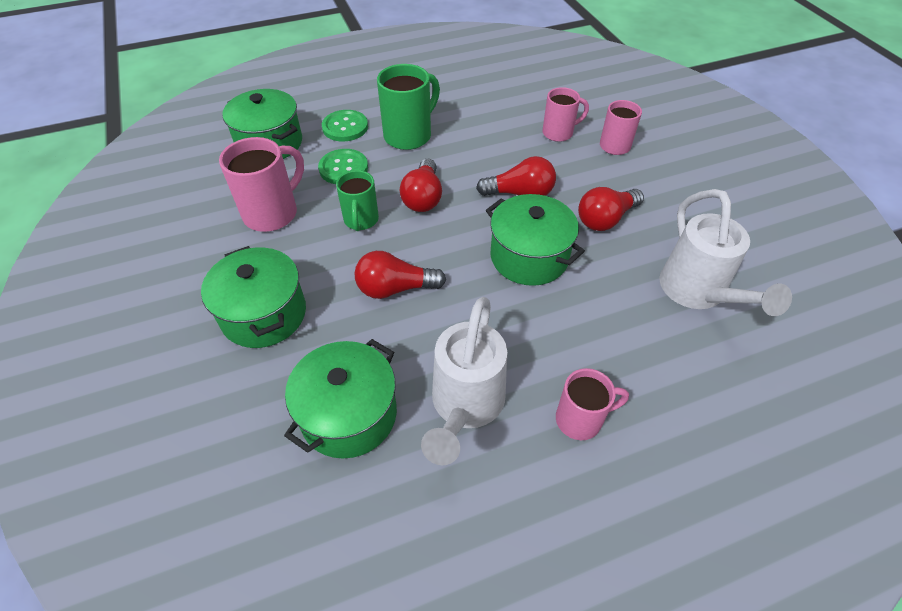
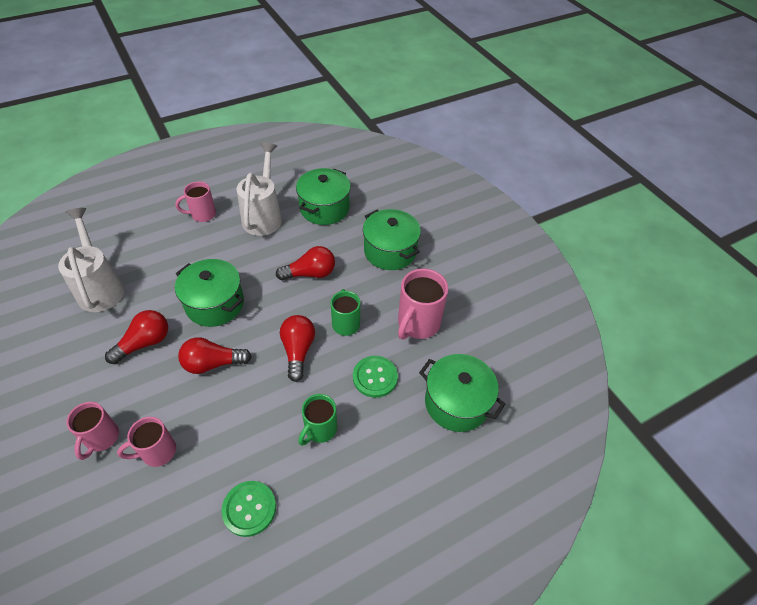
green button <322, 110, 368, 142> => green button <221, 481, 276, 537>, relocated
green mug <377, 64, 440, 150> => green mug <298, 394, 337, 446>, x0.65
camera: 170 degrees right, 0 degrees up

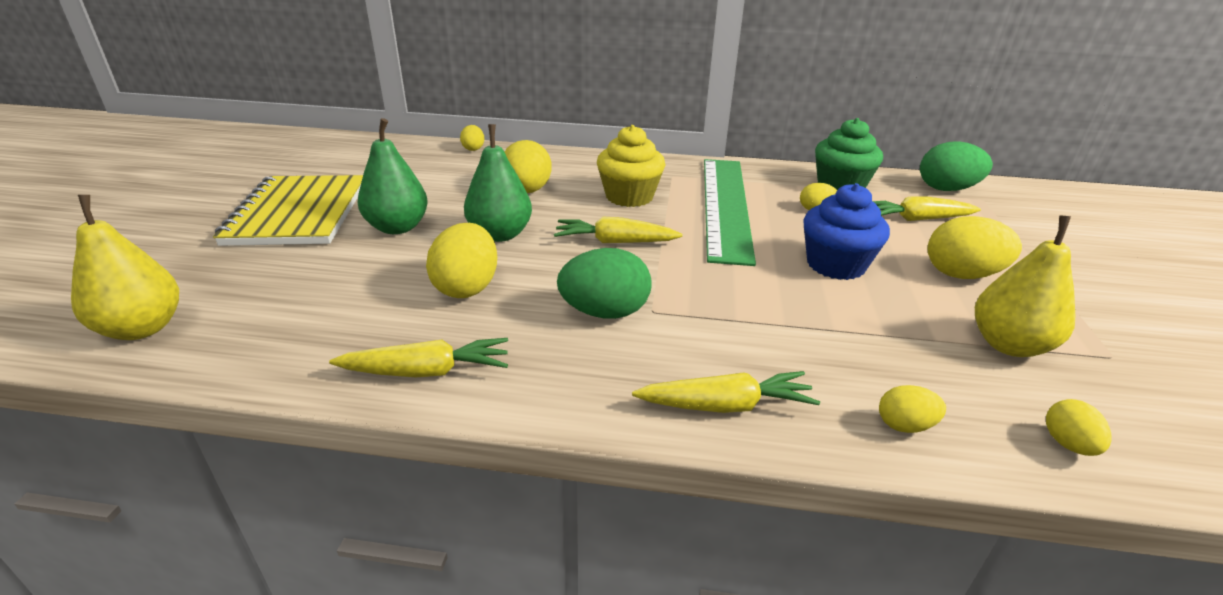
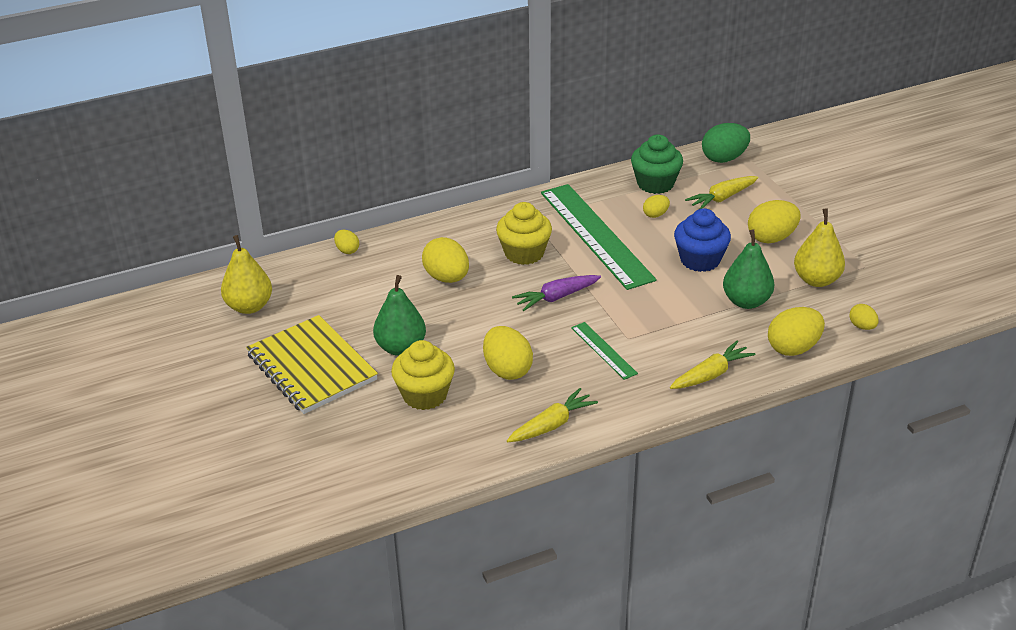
nothing => yellow cupcake <391, 340, 455, 410>
yellow pear <71, 195, 179, 340> => yellow pear <221, 235, 272, 314>, relocated
green pear <464, 124, 532, 242> => green pear <723, 229, 774, 309>, relocated
green egg <557, 248, 652, 319> => green ruler <571, 322, 638, 380>
yellow carrot <554, 216, 682, 243> => purple carrot <512, 275, 601, 311>
yellow egg <879, 385, 946, 433> => yellow egg <768, 307, 825, 356>, x1.85
camera: 30 degrees left, 5 degrees up

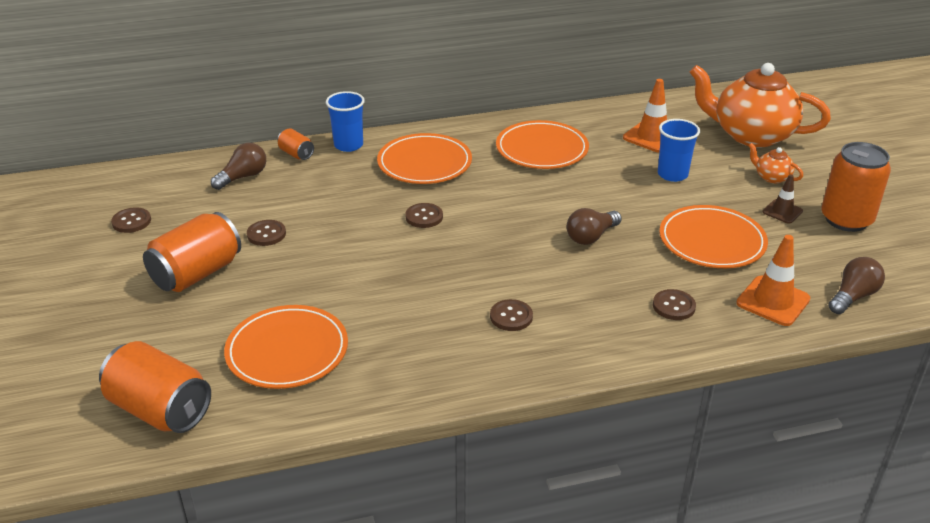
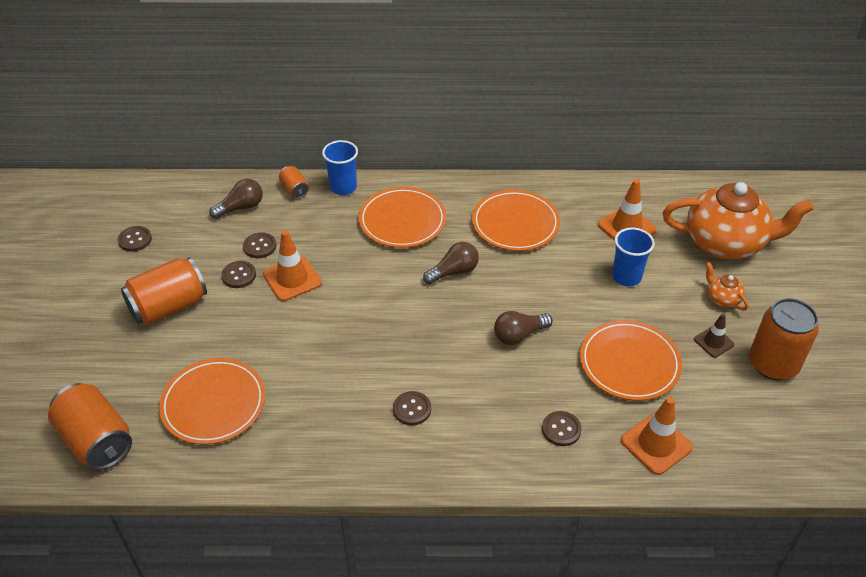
nothing => orange traffic cone <263, 230, 322, 301>
brown button <405, 203, 443, 228> => brown button <243, 232, 276, 258>, relocated
brown light bulb <829, 257, 885, 314> => brown light bulb <423, 242, 479, 284>, relocated
orange teapot <690, 63, 831, 148> => orange teapot <663, 182, 814, 259>, 150 degrees clockwise
camera: 15 degrees right, 10 degrees up

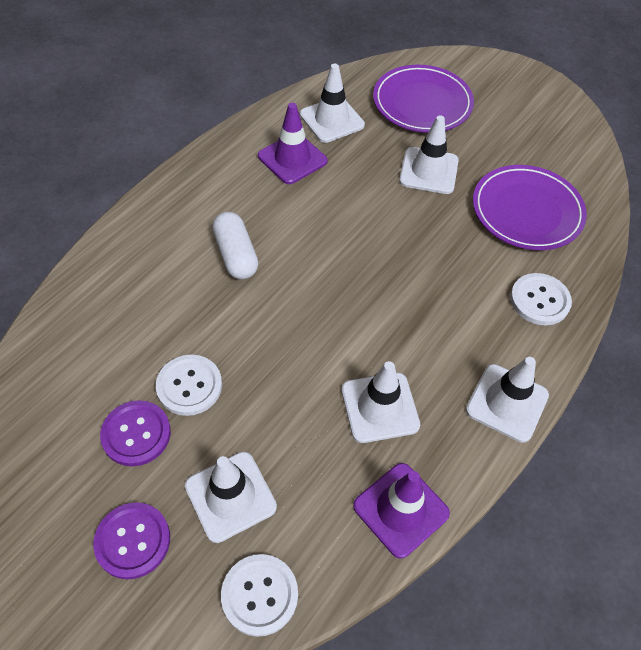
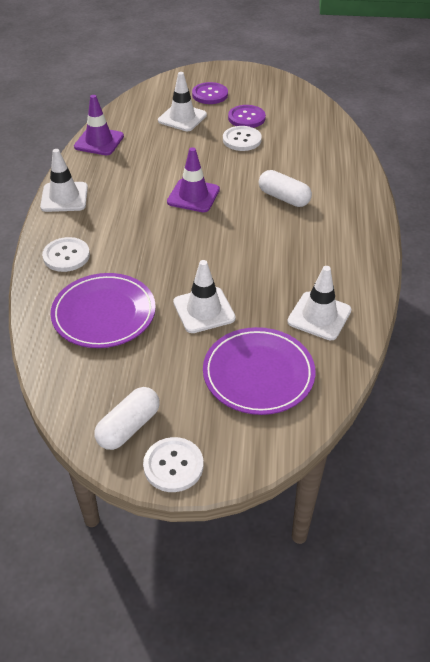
white traffic cone <342, 361, 420, 443> => nothing
nothing => white capsule <95, 387, 160, 450>
white button <221, 554, 298, 637> => white button <143, 437, 203, 492>, relocated
purple traffic cone <258, 103, 327, 184> => purple traffic cone <167, 147, 220, 212>, relocated
camera: 150 degrees right, 10 degrees down

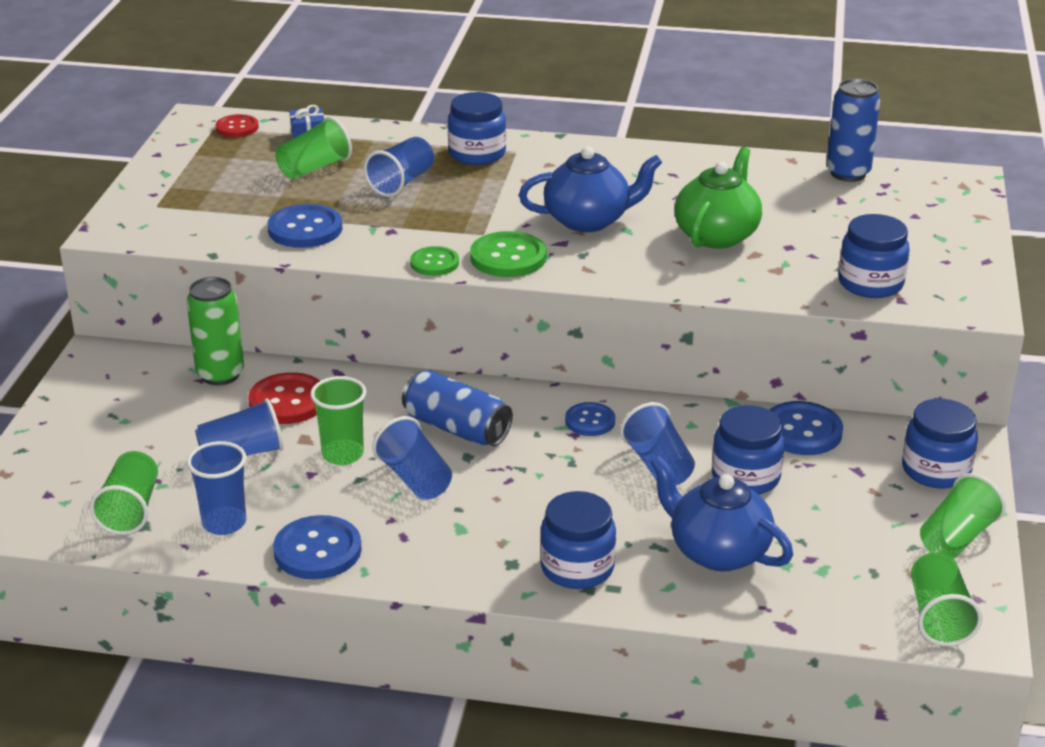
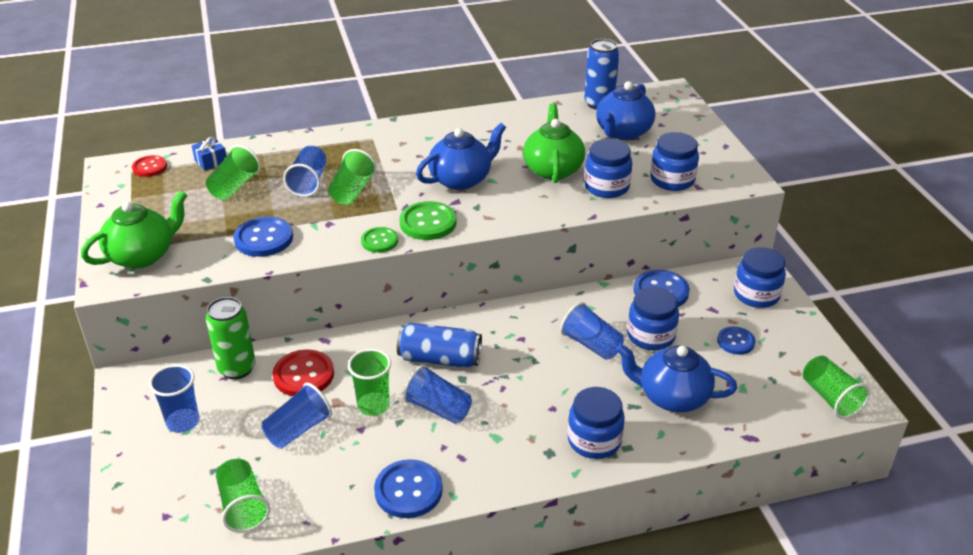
nothing => green teapot <81, 191, 187, 269>
nothing => blue teapot <596, 81, 655, 140>
blue cup <187, 441, 246, 535> => blue cup <149, 364, 199, 433>, relocated
blue jar <448, 92, 506, 165> => blue jar <584, 139, 632, 198>, relocated
blue button <565, 402, 615, 436> => blue button <717, 326, 755, 355>, relocated
green cup <920, 473, 1006, 559> => green cup <328, 149, 377, 205>, relocated
camera: 25 degrees left, 5 degrees up

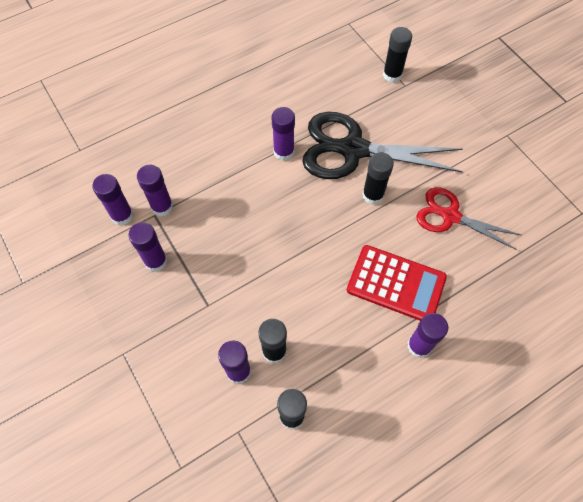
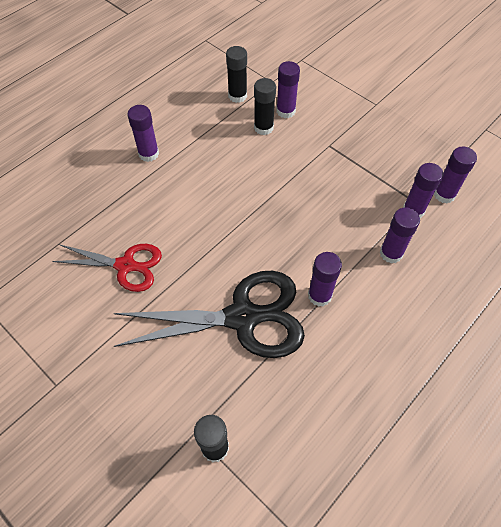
red calculator <347, 245, 447, 321> => nothing
black glue stick <362, 152, 394, 205> => nothing
purple glue stick <128, 222, 167, 272> => purple glue stick <380, 207, 420, 264>, relocated
camera: 165 degrees right, 5 degrees down

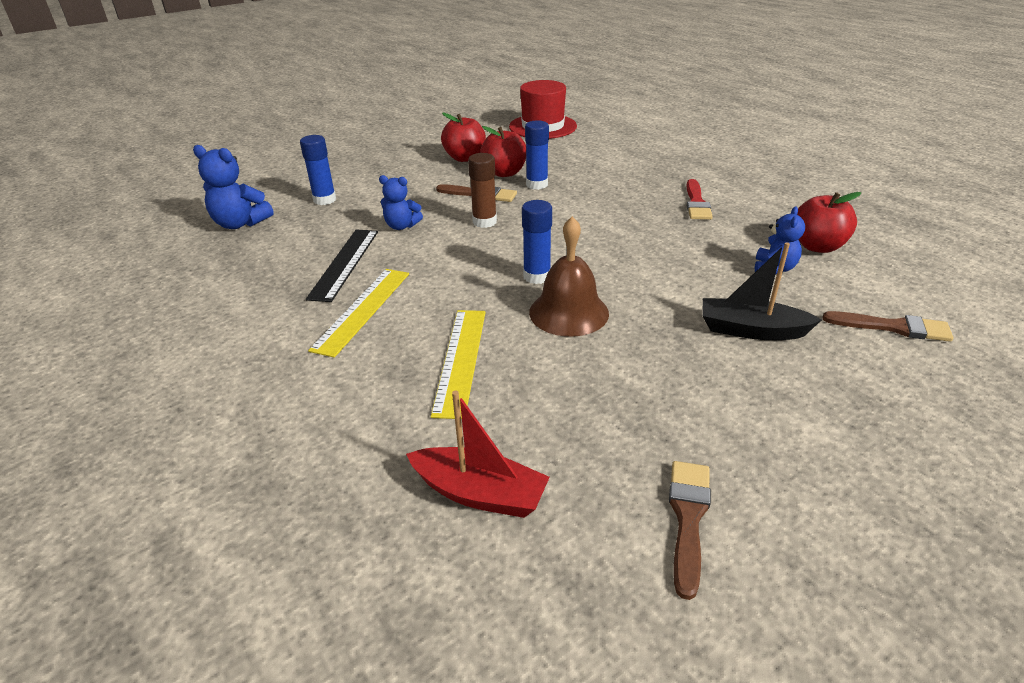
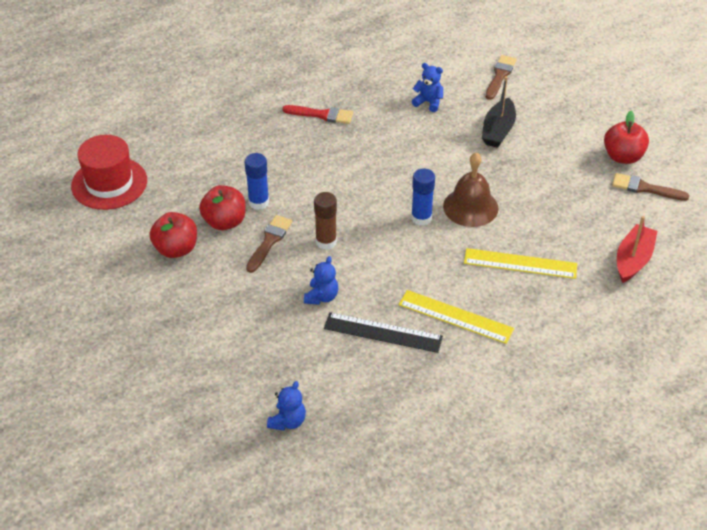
blue glue stick <300, 135, 336, 205> => nothing
red apple <797, 192, 861, 253> => red apple <604, 111, 649, 164>, relocated
blue teddy bear <193, 145, 273, 229> => blue teddy bear <267, 381, 306, 431>, x0.66
camera: 85 degrees left, 10 degrees up

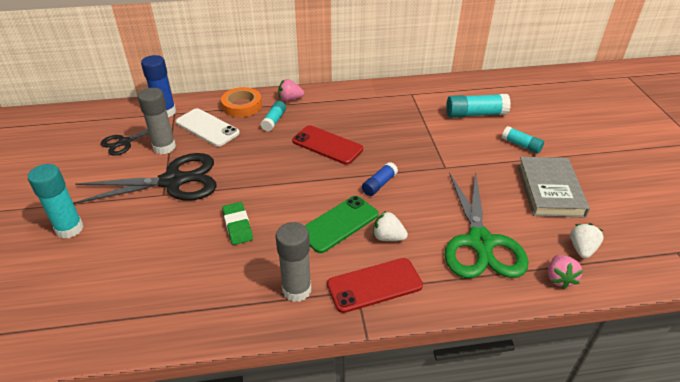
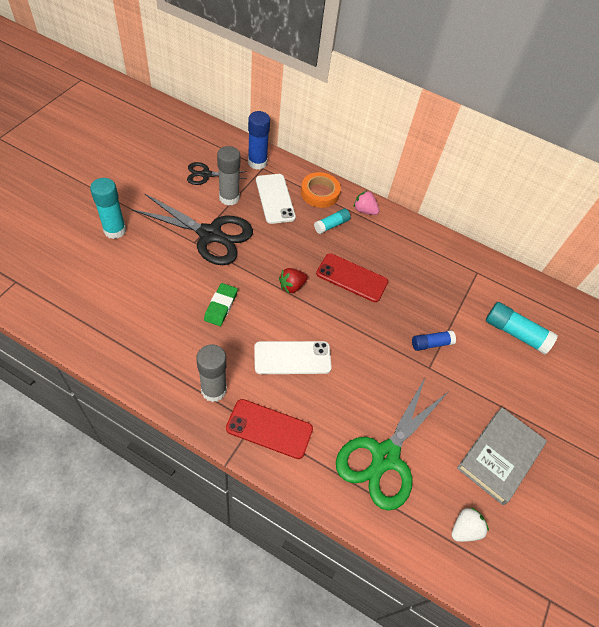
white strawberry <373, 211, 408, 241> => nothing
turquoise glue stick <502, 126, 544, 153> => nothing
pink strawberry <548, 255, 583, 289> => nothing
nothing => red strawberry <279, 268, 308, 293>
blue glue stick <362, 162, 398, 196> => blue glue stick <412, 330, 456, 351>, relocated
green phone <305, 196, 379, 253> => white phone <254, 341, 332, 374>
red phone <292, 125, 363, 165> => red phone <316, 253, 388, 302>, 45 degrees counterclockwise
camera: 30 degrees right, 15 degrees up

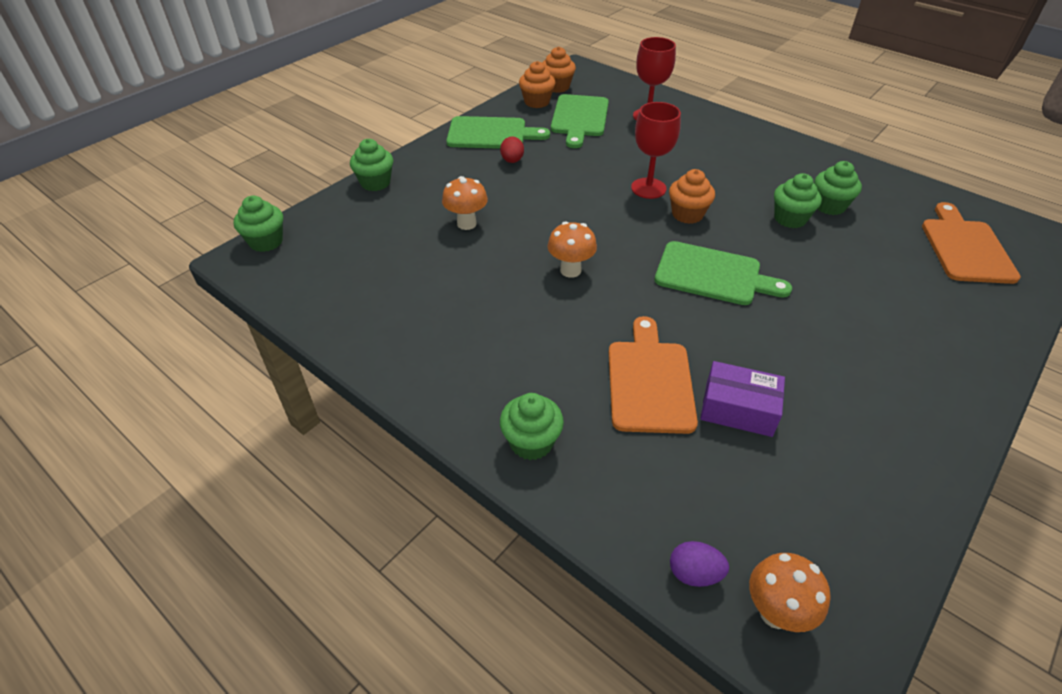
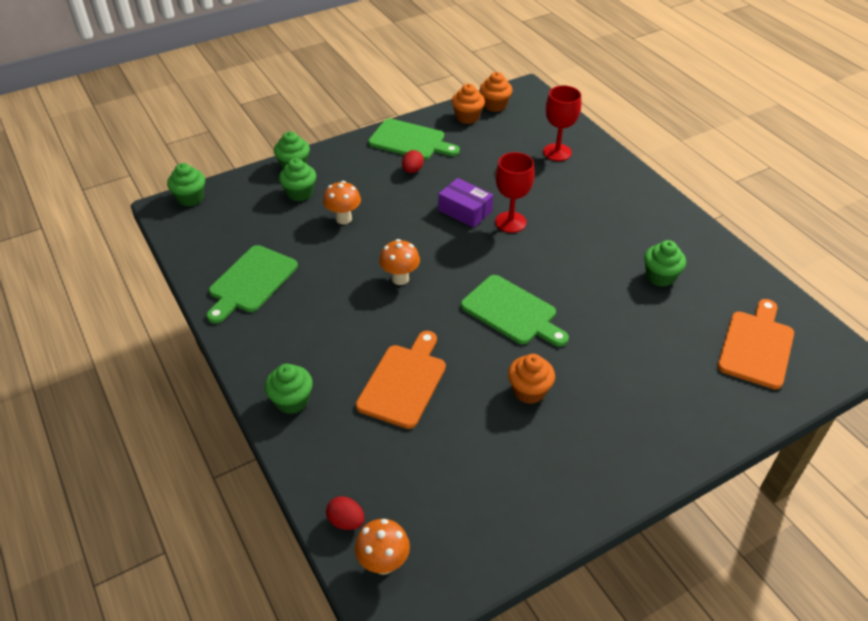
green cutting board <551, 94, 609, 148> => green cutting board <206, 245, 298, 324>, relocated
orange cupcake <669, 169, 715, 224> => orange cupcake <508, 354, 555, 404>, relocated
purple box <700, 361, 785, 437> => purple box <438, 178, 493, 228>, relocated
green cupcake <774, 173, 822, 228> => green cupcake <279, 158, 316, 201>, relocated
purple egg <670, 541, 729, 587> => red egg <326, 496, 365, 530>
camera: 20 degrees right, 0 degrees up

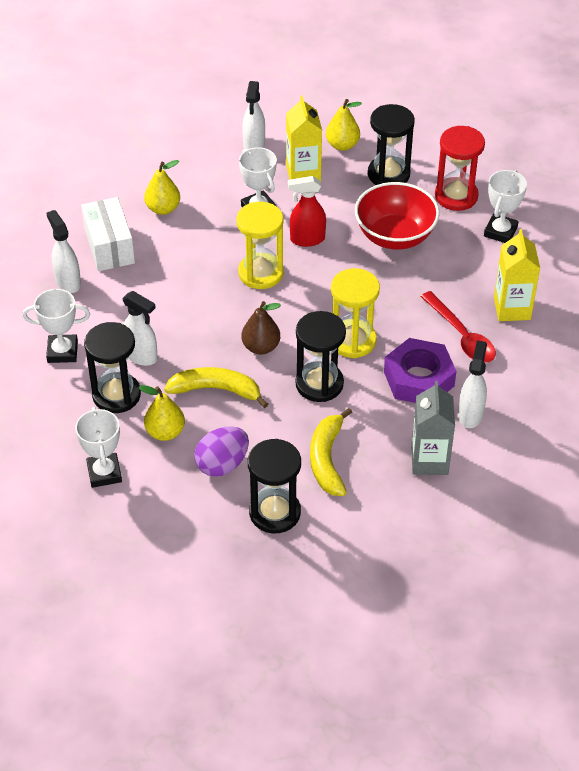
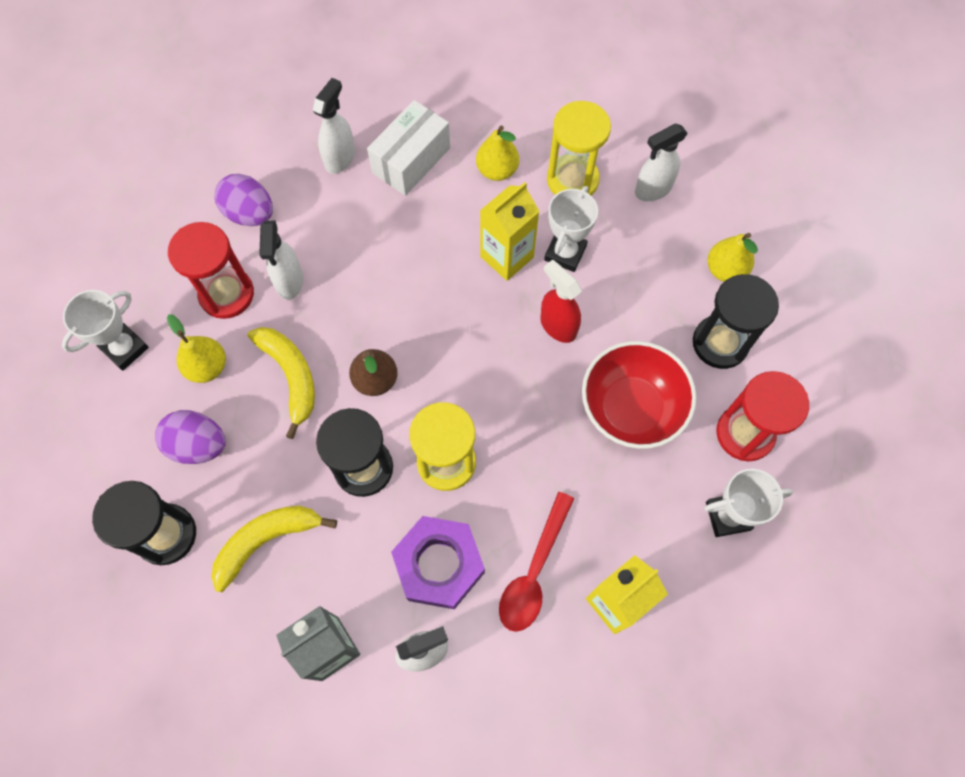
yellow hourglass <236, 202, 284, 289> => yellow hourglass <547, 101, 611, 195>, relocated
yellow carton <286, 95, 322, 182> => yellow carton <480, 182, 540, 281>, relocated
white trophy <23, 289, 90, 363> => purple egg <214, 174, 273, 226>
black hourglass <84, 322, 141, 413> => red hourglass <168, 222, 254, 319>
camera: 55 degrees right, 20 degrees up

